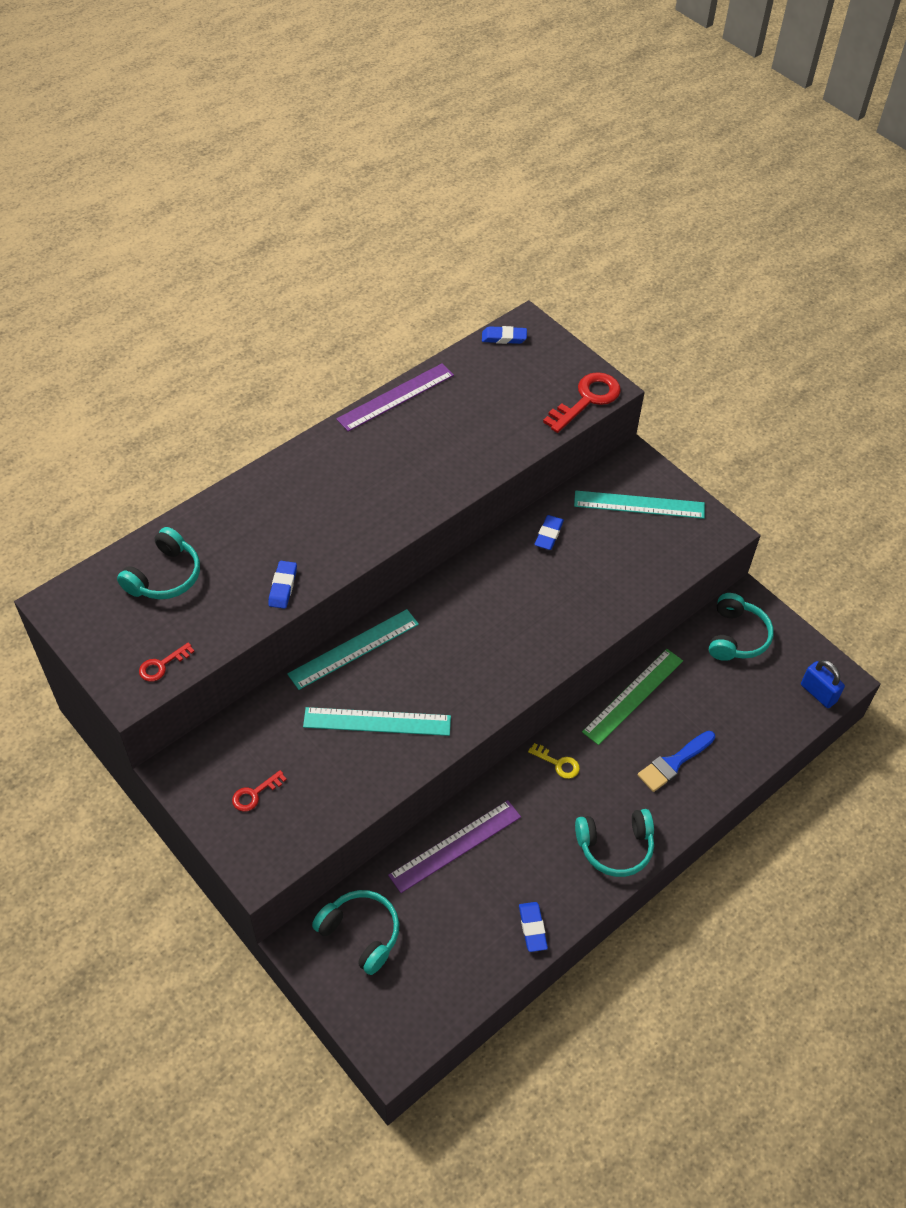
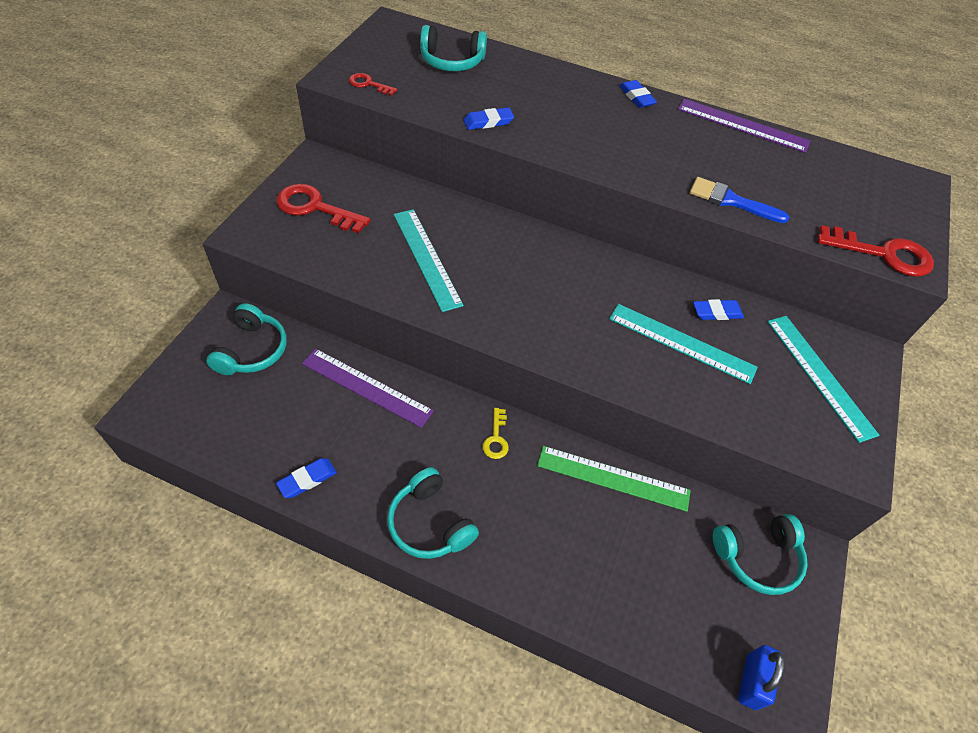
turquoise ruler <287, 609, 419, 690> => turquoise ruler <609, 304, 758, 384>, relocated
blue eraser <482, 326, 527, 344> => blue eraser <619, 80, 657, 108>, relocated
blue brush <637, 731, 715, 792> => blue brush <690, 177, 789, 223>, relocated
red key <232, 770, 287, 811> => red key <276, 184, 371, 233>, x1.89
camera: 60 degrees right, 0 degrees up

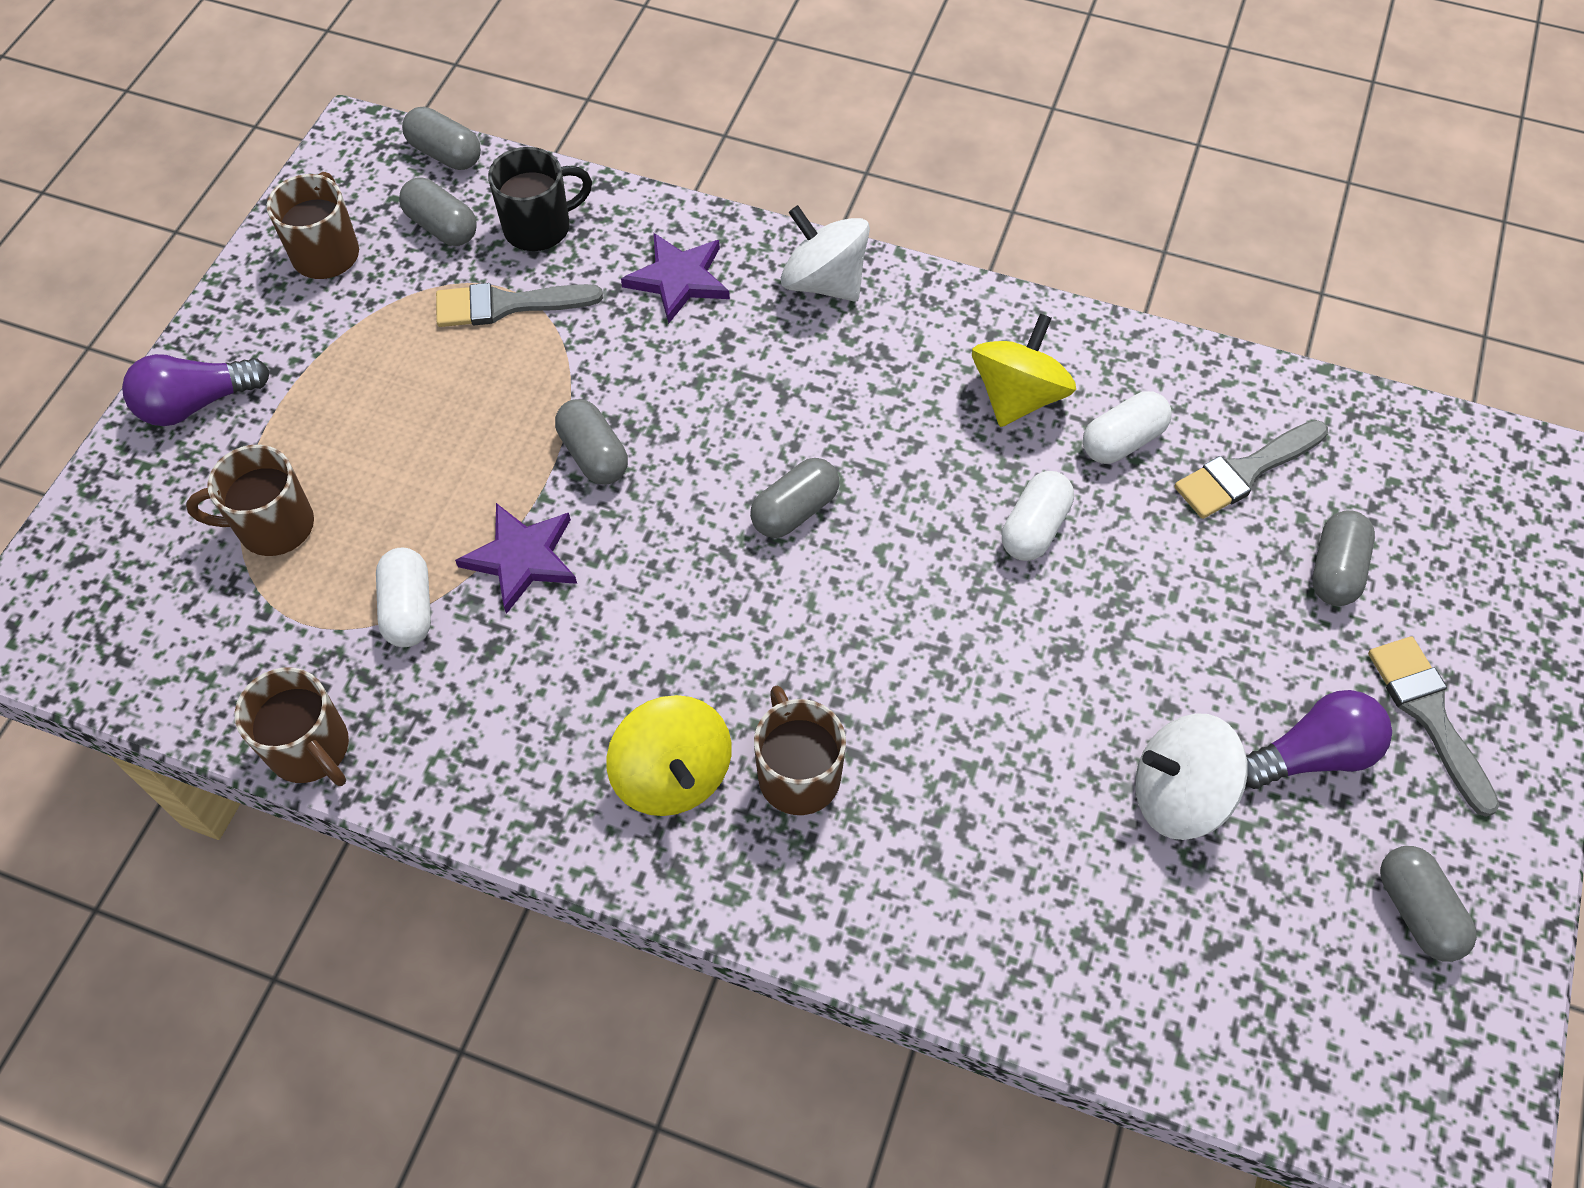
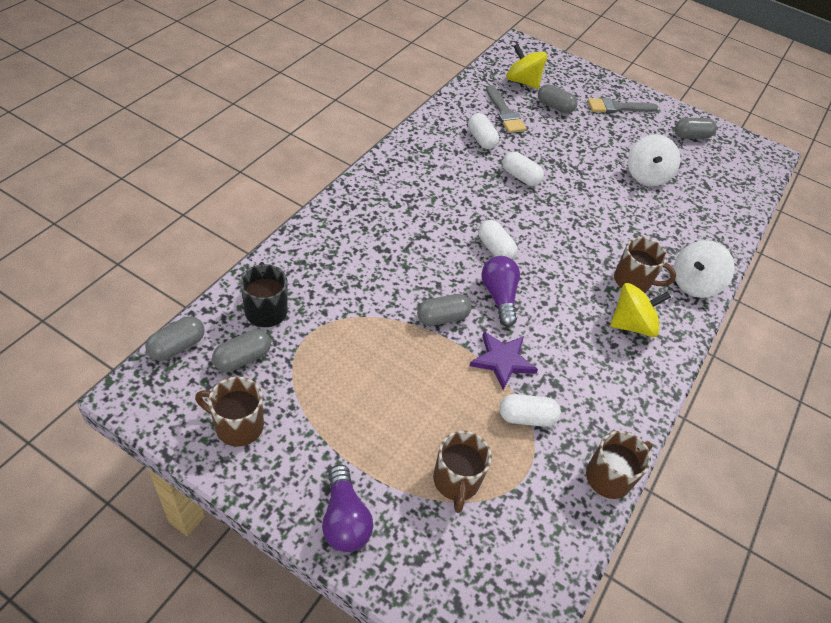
grey brush <436, 283, 603, 327> => nothing
purple star <621, 233, 730, 324> => nothing
white spinning top <781, 205, 870, 302> => white spinning top <674, 240, 735, 298>, relocated
yellow spinning top <972, 313, 1076, 427> => yellow spinning top <506, 44, 547, 89>, relocated
purple light bulb <1246, 690, 1392, 789> => purple light bulb <481, 256, 520, 327>, relocated
grey capsule <750, 458, 839, 538> => white capsule <478, 220, 518, 260>
brown mug <754, 686, 846, 815> => brown mug <614, 237, 676, 293>, 150 degrees counterclockwise
camera: 85 degrees left, 10 degrees down

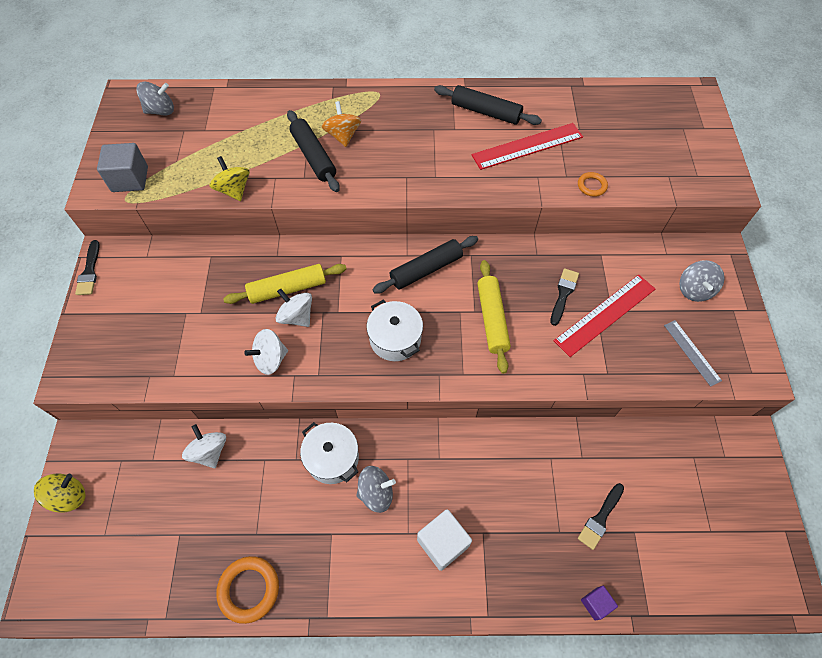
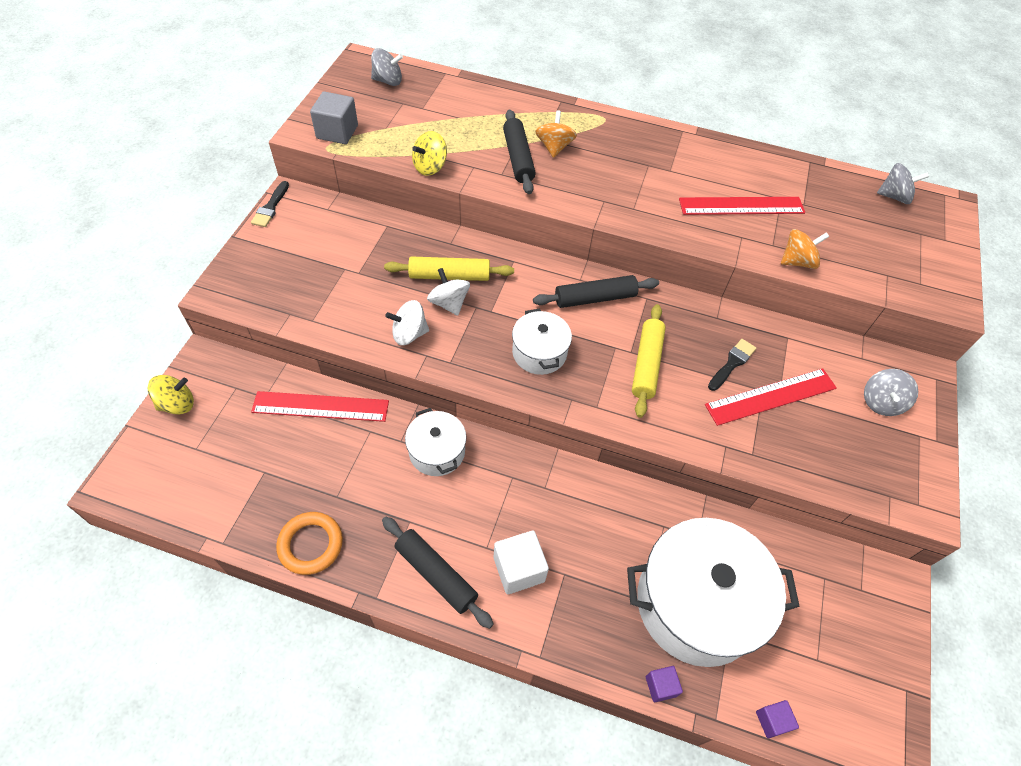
grey ruler <664, 320, 722, 387> => nothing
nothing => purple cube <756, 700, 799, 738>
grey spinning top <356, 466, 396, 513> => grey spinning top <877, 163, 929, 204>, relocated
black rolling pin <434, 85, 542, 125> => black rolling pin <382, 517, 494, 629>, relocated
white spinning top <182, 424, 226, 468> => red ruler <251, 391, 389, 422>
orange ring <578, 172, 608, 197> => orange spinning top <781, 229, 829, 269>
black brush <578, 483, 624, 550> => white pot <627, 518, 800, 667>
yellow spinning top <209, 156, 250, 201> => yellow spinning top <412, 131, 447, 176>, 120 degrees counterclockwise
camera: 15 degrees right, 5 degrees down

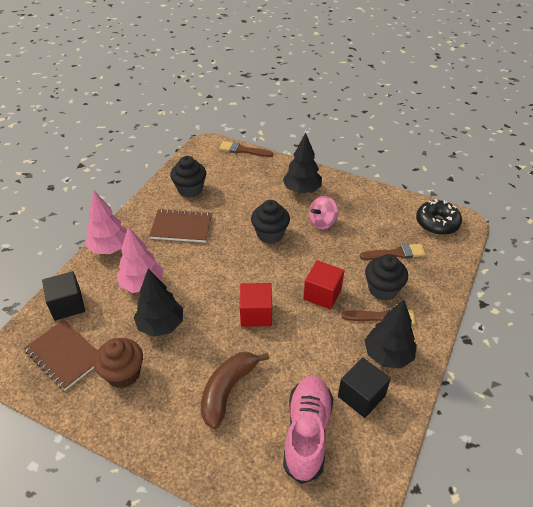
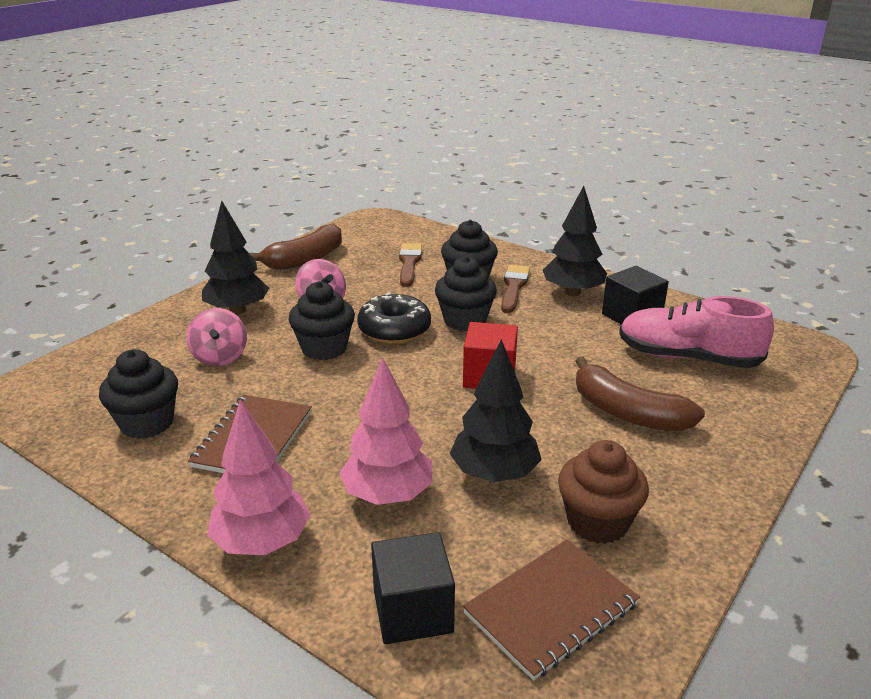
brown brush <219, 141, 273, 157> => nothing
nothing => pink spinning top <186, 308, 247, 366>
nothing => brown banana <249, 224, 342, 270>
black donut <416, 199, 462, 235> => black donut <357, 292, 431, 344>, relocated
red cube <303, 260, 345, 310> => black cupcake <435, 256, 497, 331>
camera: 80 degrees left, 15 degrees down

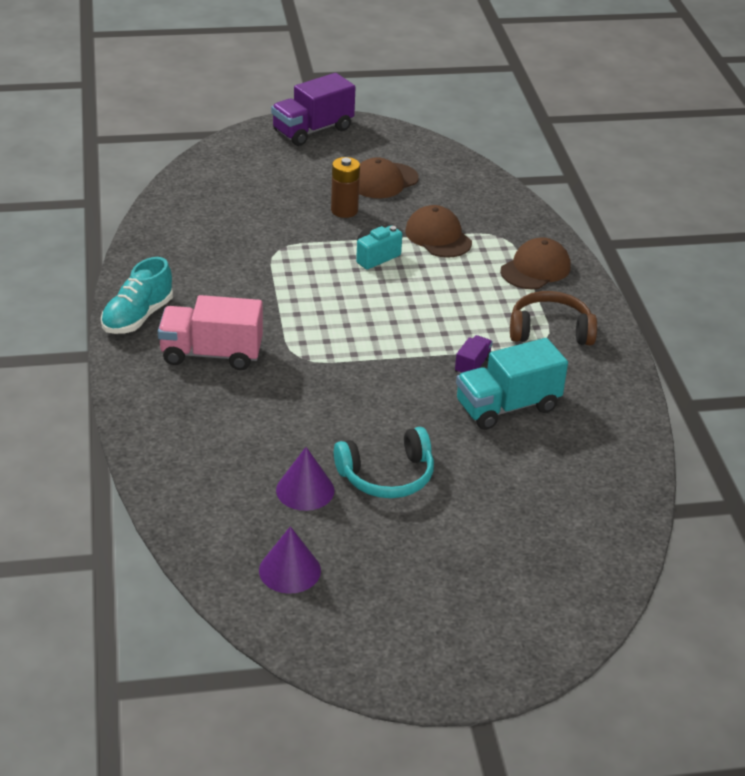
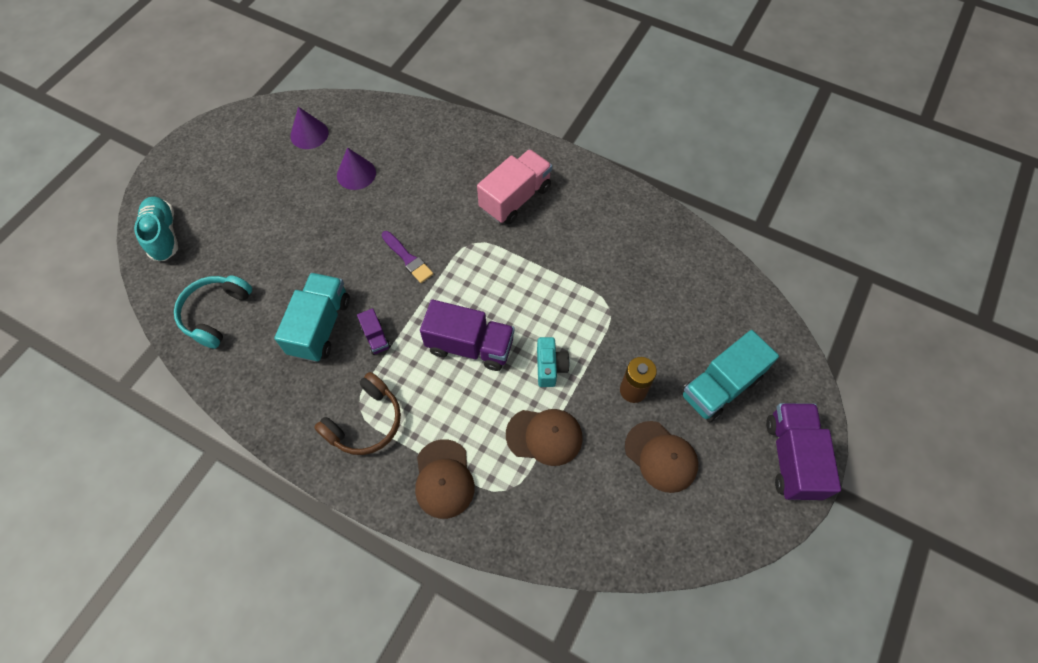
nothing => purple brush <382, 231, 433, 283>
nothing => purple truck <420, 300, 515, 371>
nothing => turquoise truck <681, 330, 779, 423>
turquoise shoe <101, 257, 173, 334> => turquoise shoe <134, 197, 178, 261>, relocated
turquoise headphones <334, 427, 434, 498> => turquoise headphones <174, 275, 252, 349>, relocated
brown cap <359, 157, 419, 198> => brown cap <625, 421, 698, 493>, 135 degrees clockwise
camera: 130 degrees right, 25 degrees up

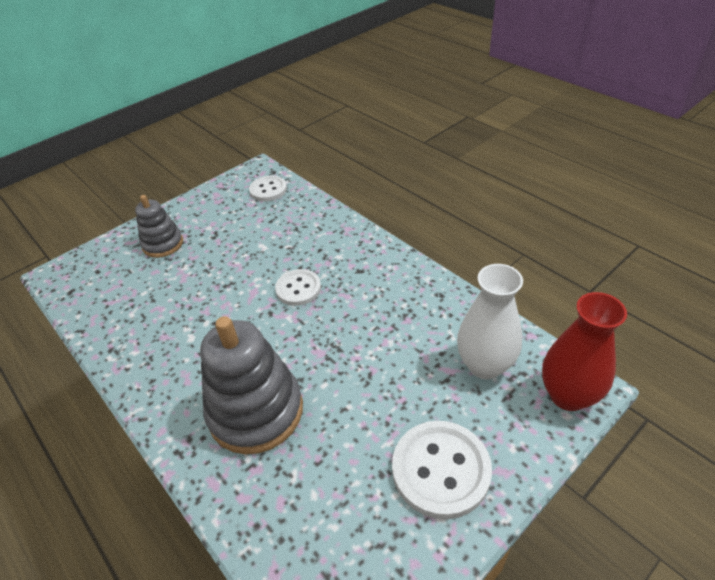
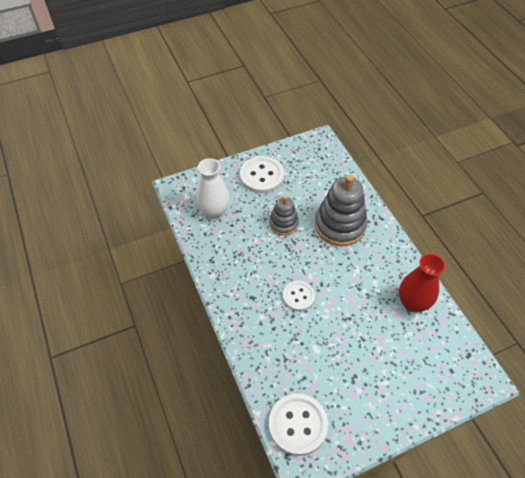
grey stacking toy <135, 195, 183, 258> => grey stacking toy <269, 196, 299, 236>, relocated
red vase <542, 292, 627, 411> => red vase <399, 253, 445, 312>, relocated
white button <249, 175, 287, 202> => white button <269, 393, 328, 456>, x1.60
camera: 165 degrees left, 10 degrees up

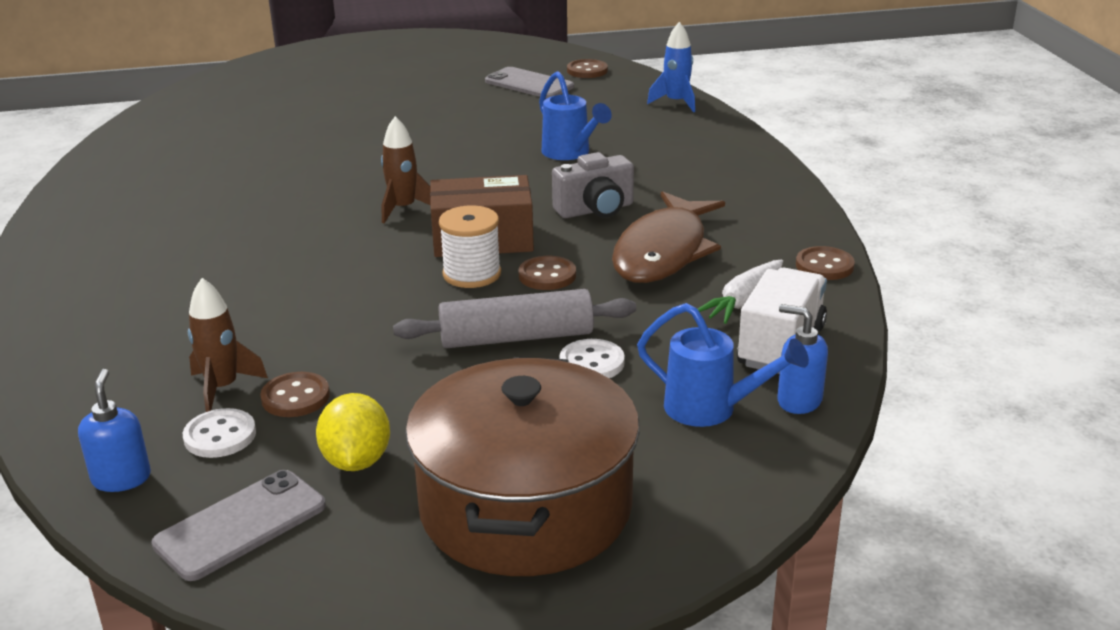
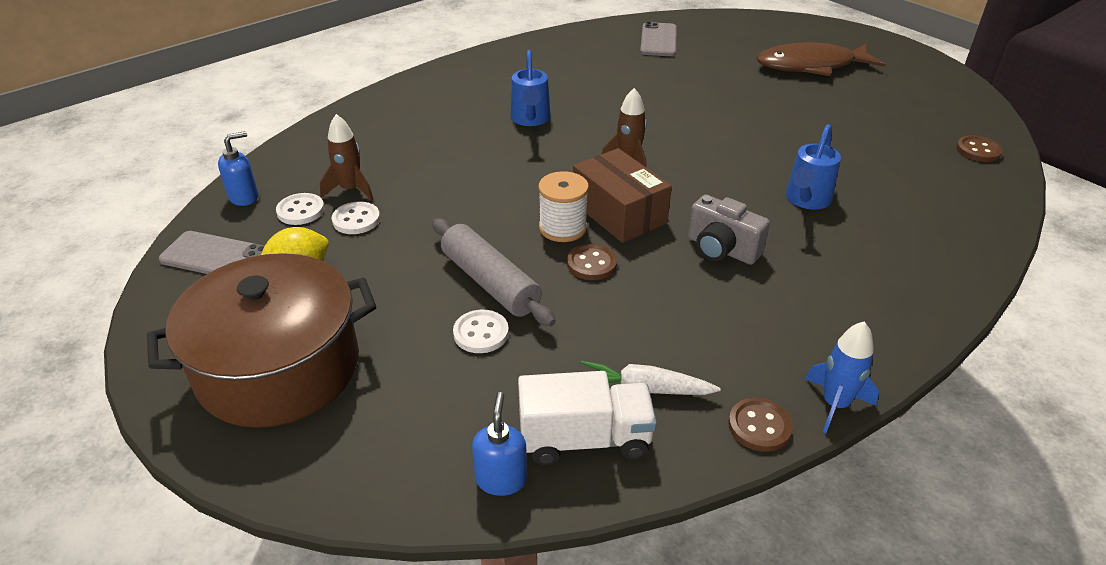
grey phone <485, 67, 574, 98> => grey phone <640, 22, 677, 56>, relocated
brown fish <612, 191, 725, 283> => brown fish <757, 42, 885, 76>, relocated
blue watering can <637, 303, 809, 427> => blue watering can <511, 50, 550, 126>, relocated
blue rocket <647, 22, 695, 112> => blue rocket <805, 321, 879, 434>, relocated
brown button <260, 372, 330, 417> => white button <332, 202, 380, 234>
camera: 60 degrees right, 10 degrees up

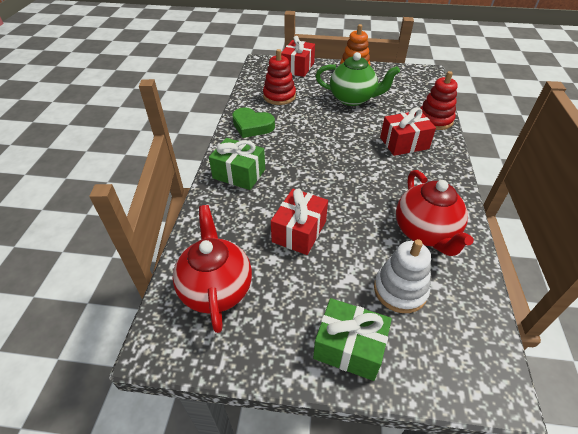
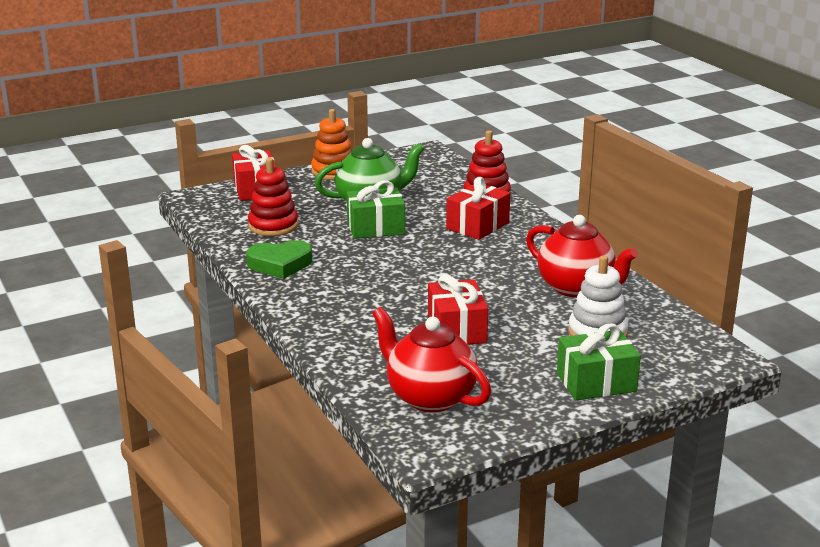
green gift <209, 138, 265, 190> => green gift <347, 180, 405, 239>, relocated
camera: 35 degrees left, 20 degrees down

